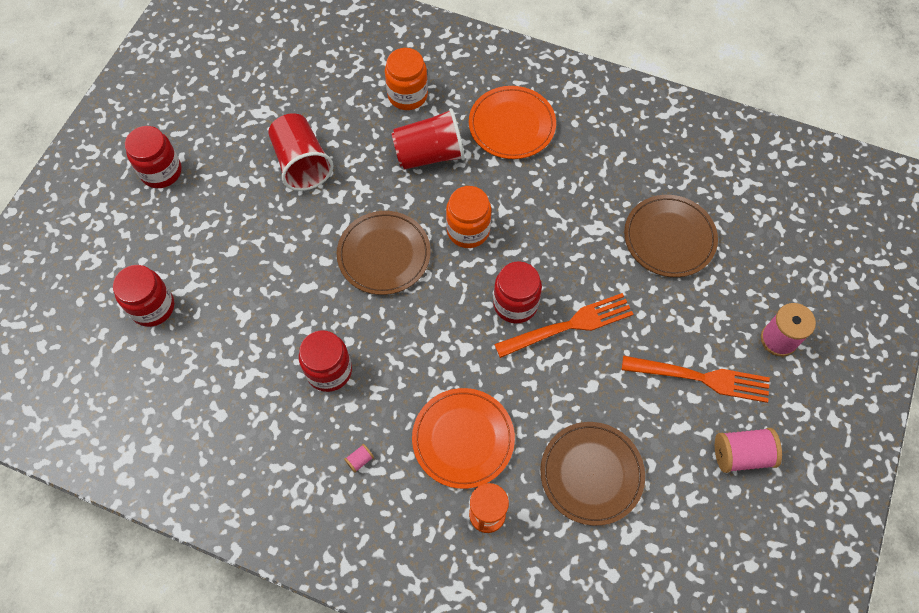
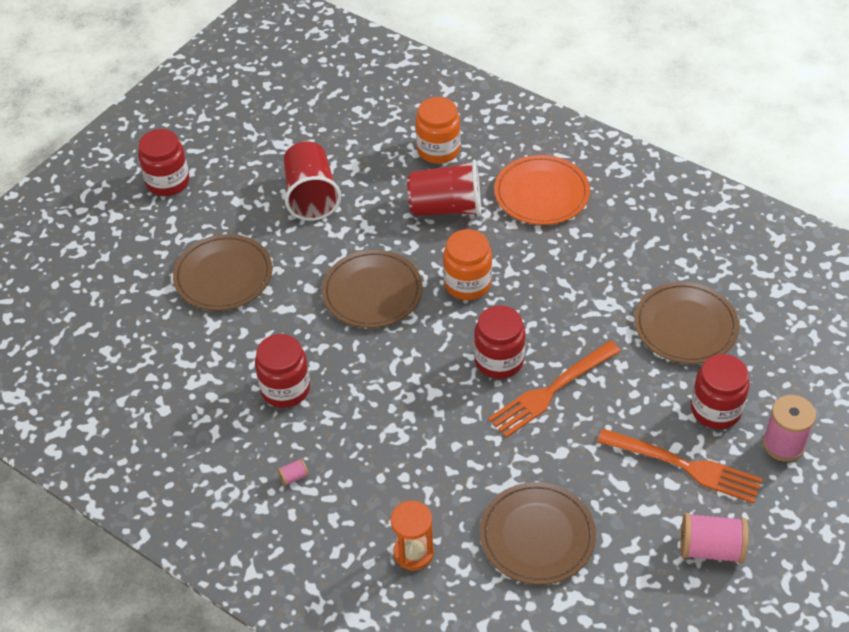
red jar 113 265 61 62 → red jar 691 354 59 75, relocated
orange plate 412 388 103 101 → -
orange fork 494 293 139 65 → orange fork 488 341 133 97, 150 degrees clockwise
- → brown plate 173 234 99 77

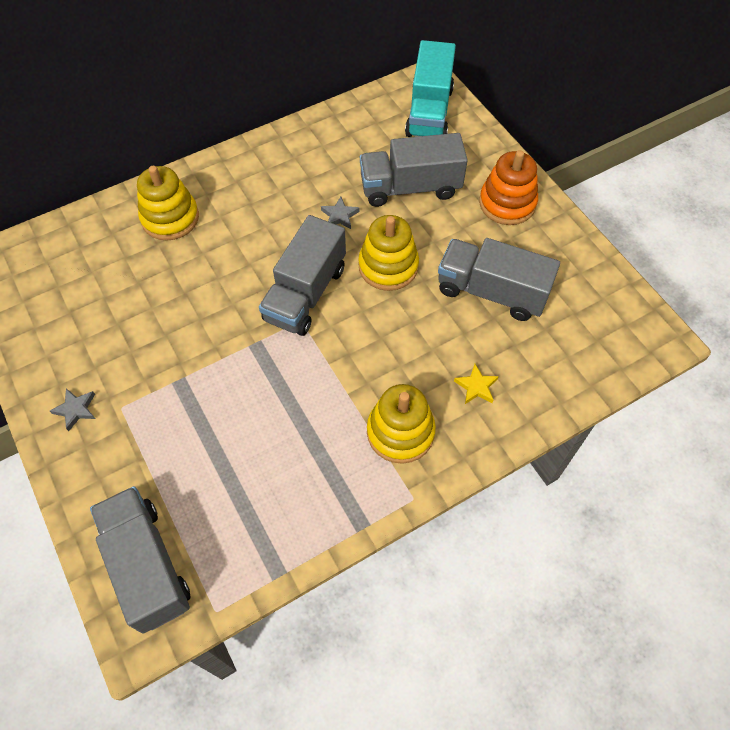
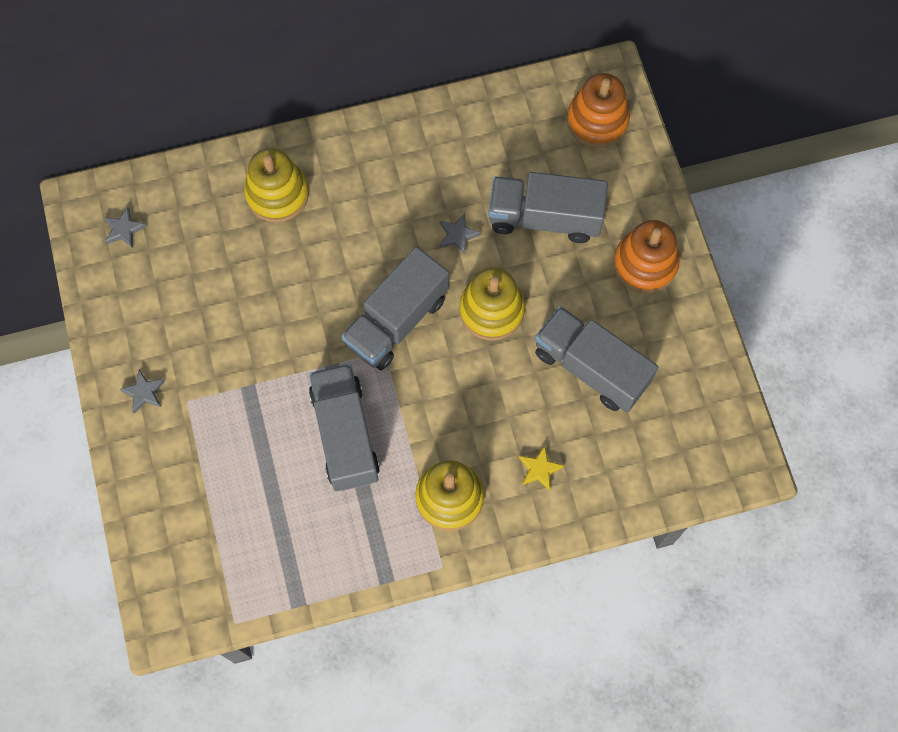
grey truck 90 486 100 148 → grey truck 309 364 71 127, relocated
turquoise truck 405 40 51 97 → orange stacking toy 567 73 63 75
- → grey star 103 207 43 41

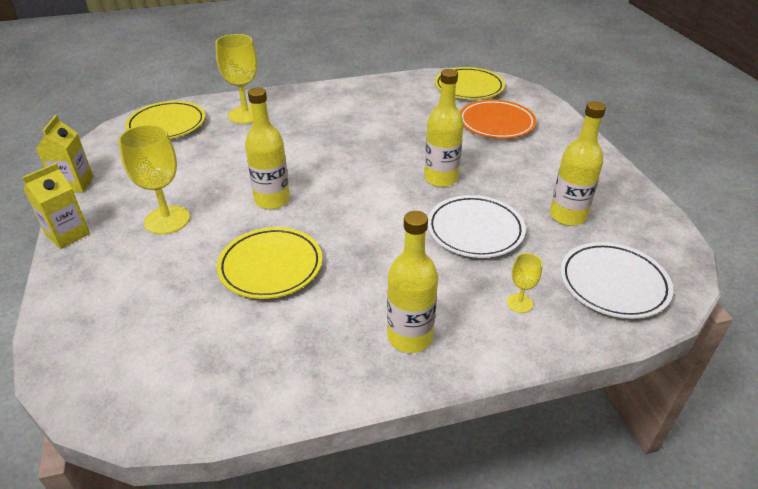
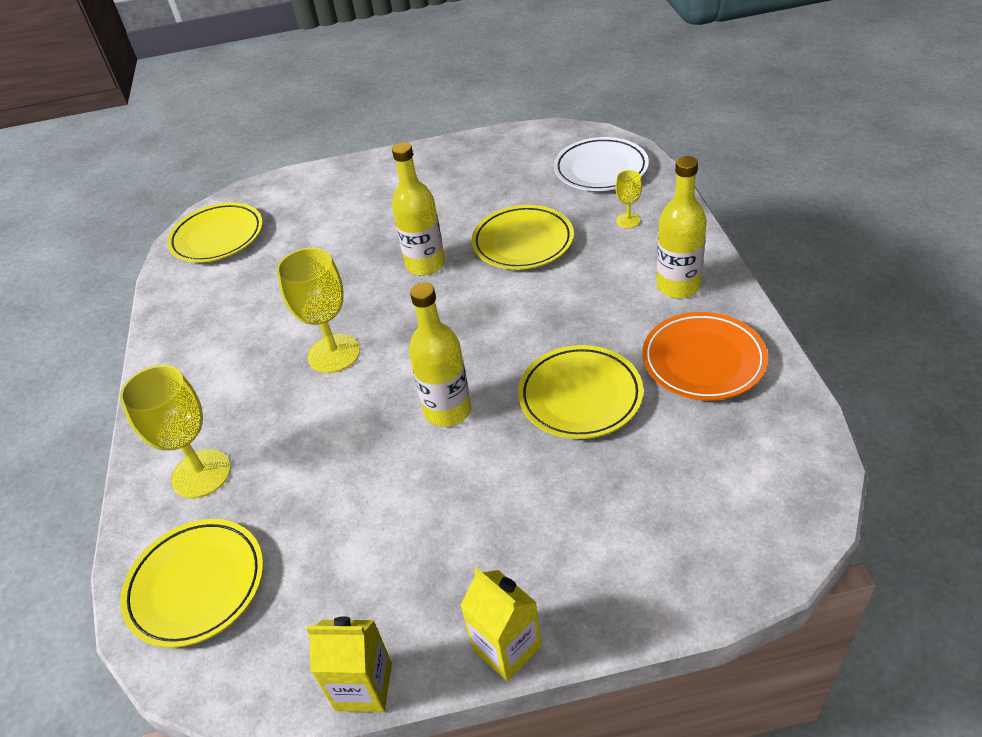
yellow goblet 118 125 72 109 → yellow goblet 276 248 84 125, relocated
white plate 428 195 98 63 → yellow plate 471 205 103 65
orange plate 460 100 76 39 → orange plate 642 312 126 89, relocated
yellow bottle 550 101 56 125 → -

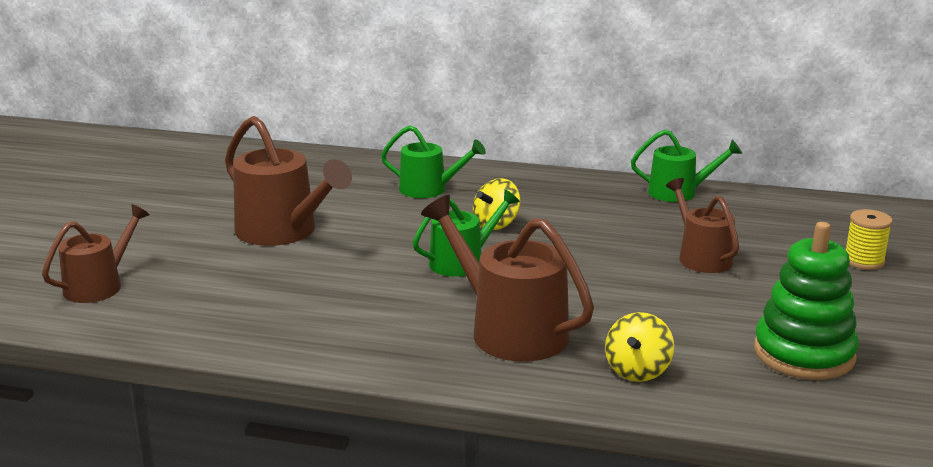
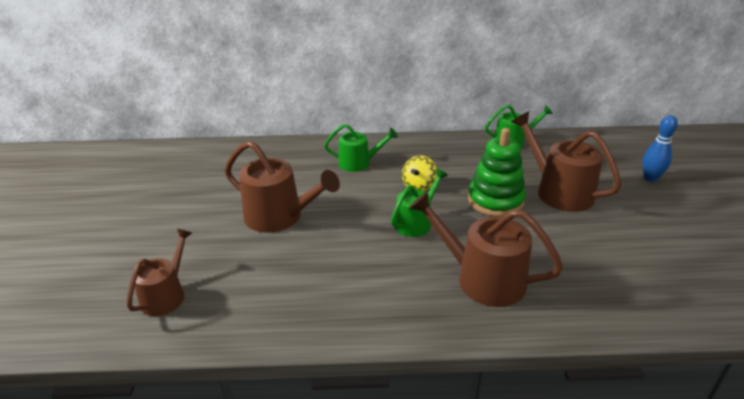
yellow spinning top 605 312 69 70 → -
brown watering can 666 178 73 95 → brown watering can 512 111 109 101, x1.59
green stacking toy 754 222 105 158 → green stacking toy 468 128 58 89, relocated
yellow spool 846 209 47 61 → blue bowling pin 642 115 36 67

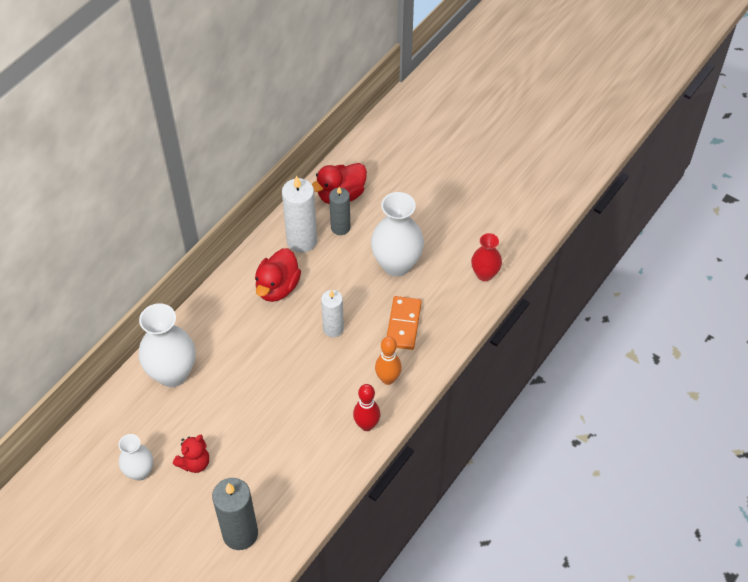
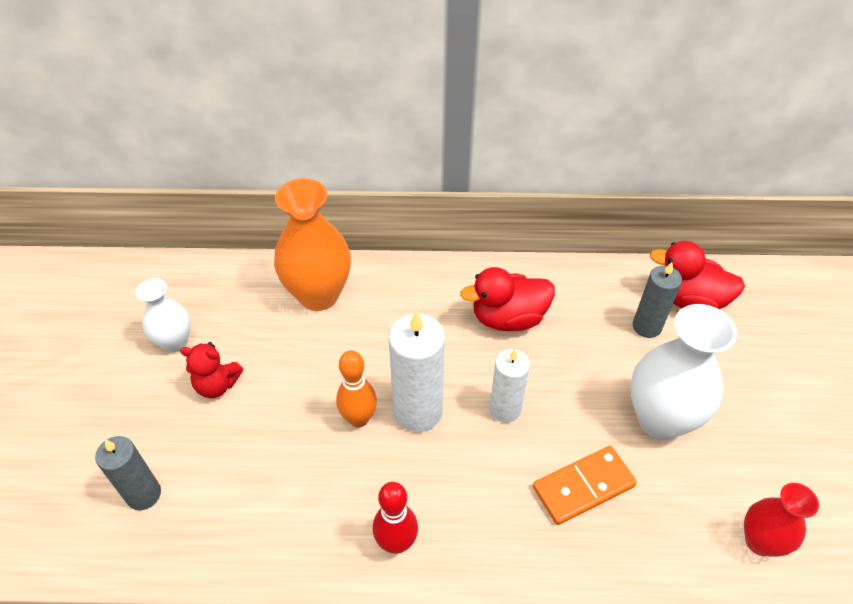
white vase 139 303 57 84 → orange vase 274 178 77 133
grey candle 212 478 46 72 → grey candle 95 436 66 74, x0.65
white candle 282 176 35 77 → white candle 389 310 56 122, relocated
orange bowling pin 375 337 27 48 → orange bowling pin 336 350 41 77, relocated

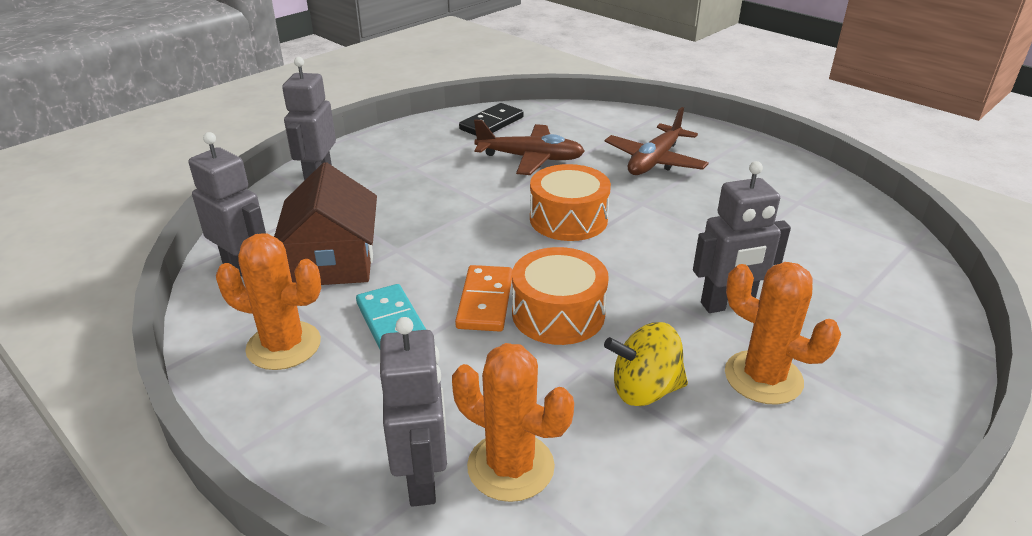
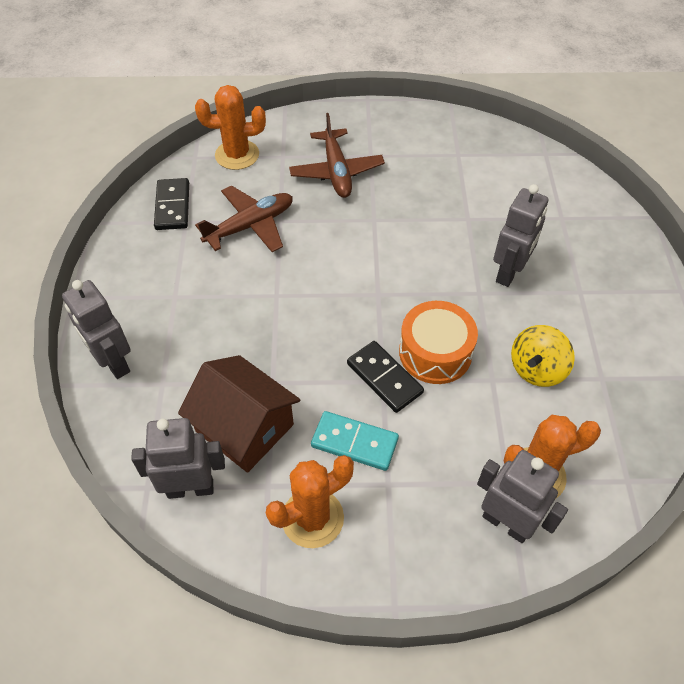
orange domino 455 265 57 67 → black domino 347 341 77 72
orange drum 530 164 81 77 → -
orange cactus 725 262 116 143 → orange cactus 195 85 71 85, relocated

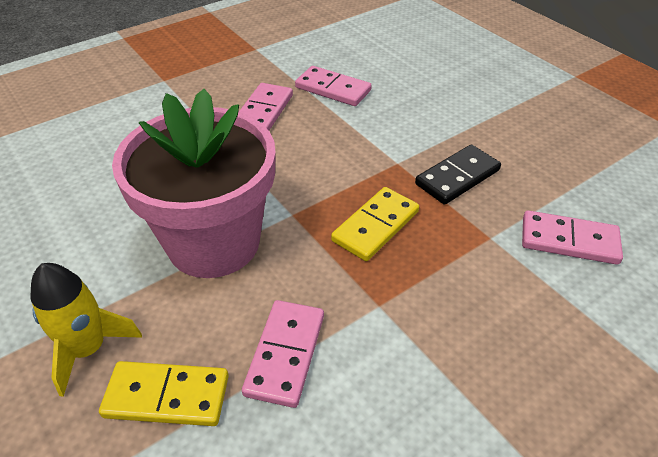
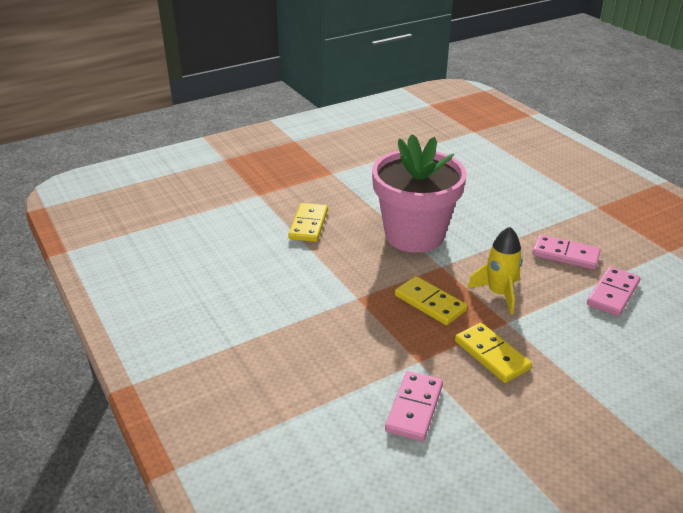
yellow rocket 31 263 111 134 → yellow rocket 467 227 55 87, relocated
pink domino 242 300 82 108 → -
black domino 415 145 86 60 → yellow domino 455 323 77 60

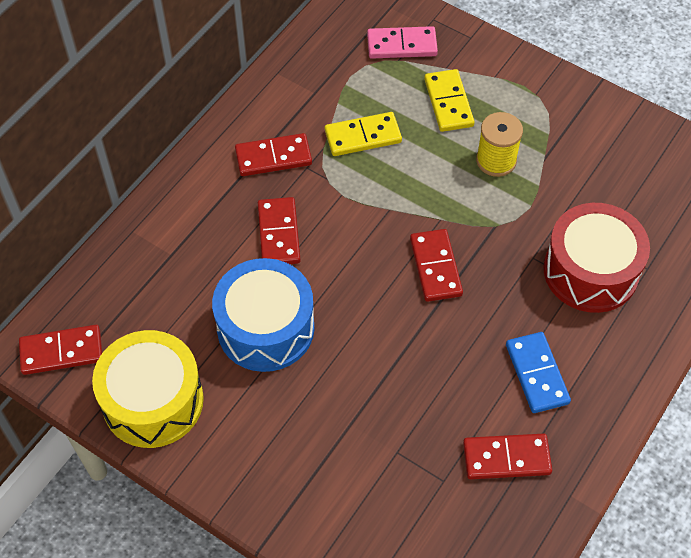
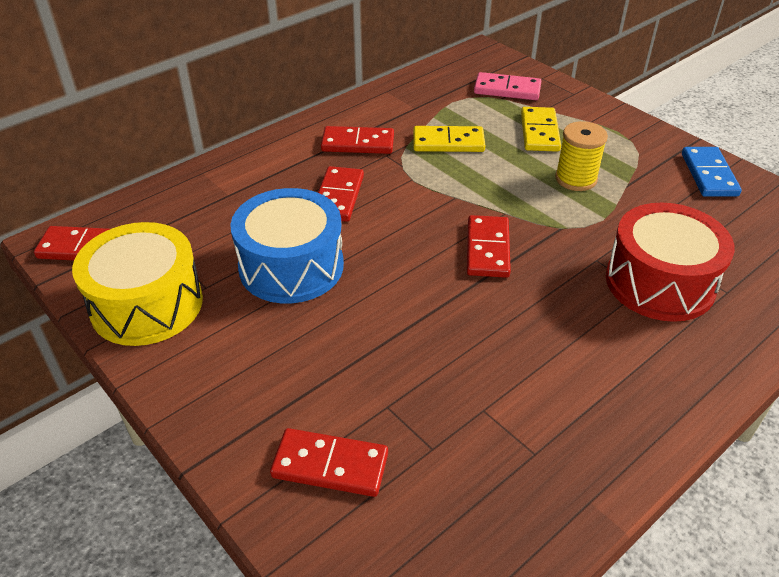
red domino 463 434 89 45 → red domino 270 428 118 69, relocated
blue domino 506 332 65 81 → blue domino 682 147 60 50, relocated

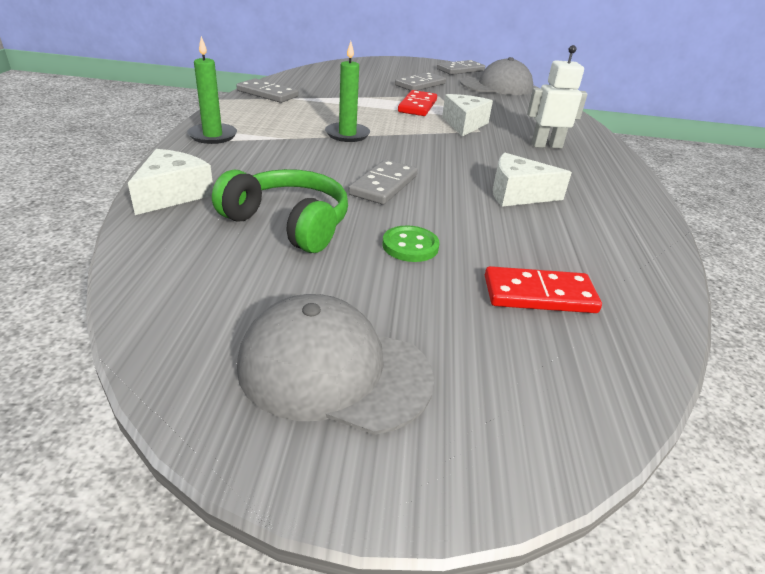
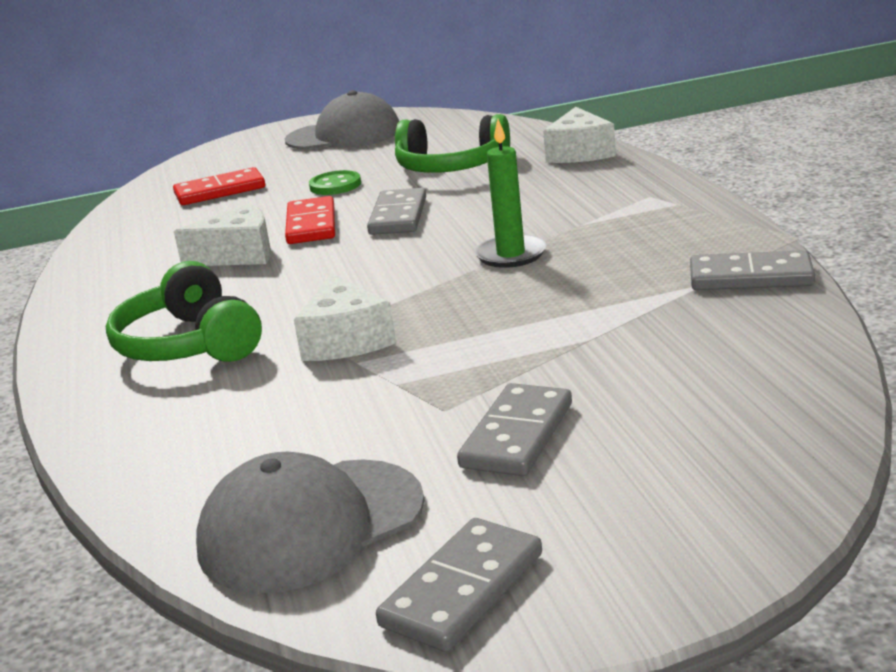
green candle 187 36 50 108 → -
red domino 398 90 39 26 → red domino 285 196 50 48, relocated
white robot 527 45 61 104 → green headphones 106 261 156 101

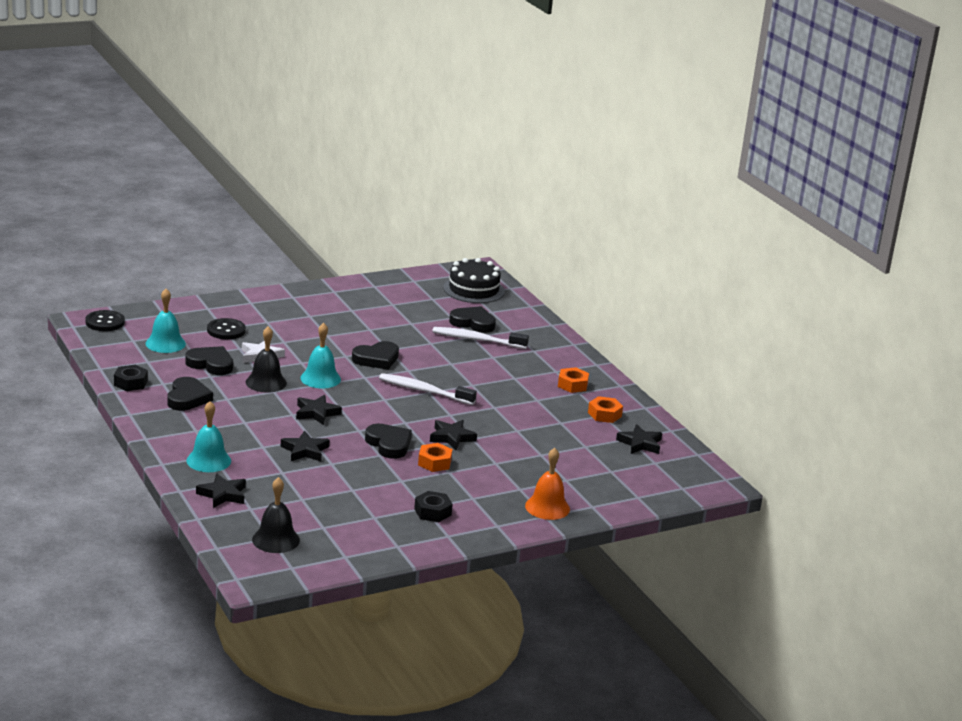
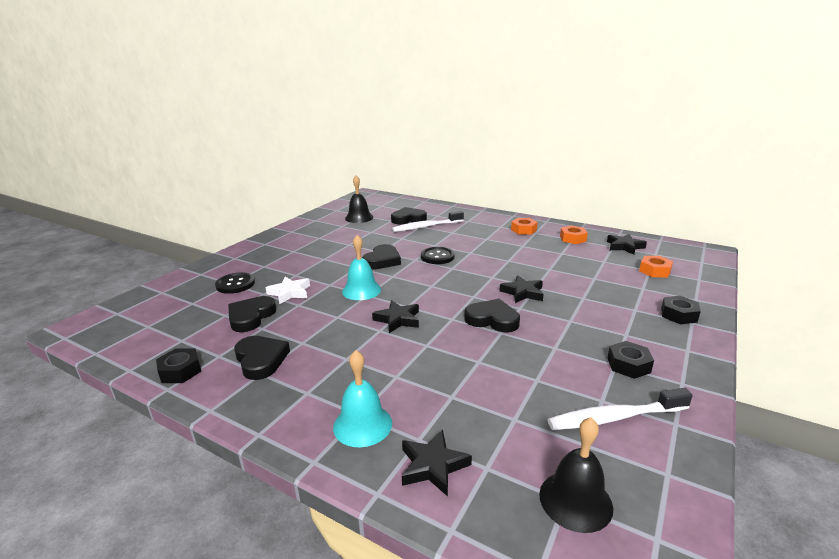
black button 85 310 40 21 → black button 421 247 34 17, relocated
turquoise bell 146 289 40 64 → -
black heart 185 346 48 29 → black heart 228 296 48 36, 60 degrees counterclockwise
black bell 246 326 41 67 → black bell 345 176 28 47, relocated
black star 281 431 48 30 → -
white toothbrush 379 373 98 32 → white toothbrush 548 388 145 42, relocated
orange nut 418 443 34 29 → orange nut 639 256 34 21, relocated
black cake 443 258 62 45 → -
orange bell 525 448 45 72 → black nut 661 296 40 28

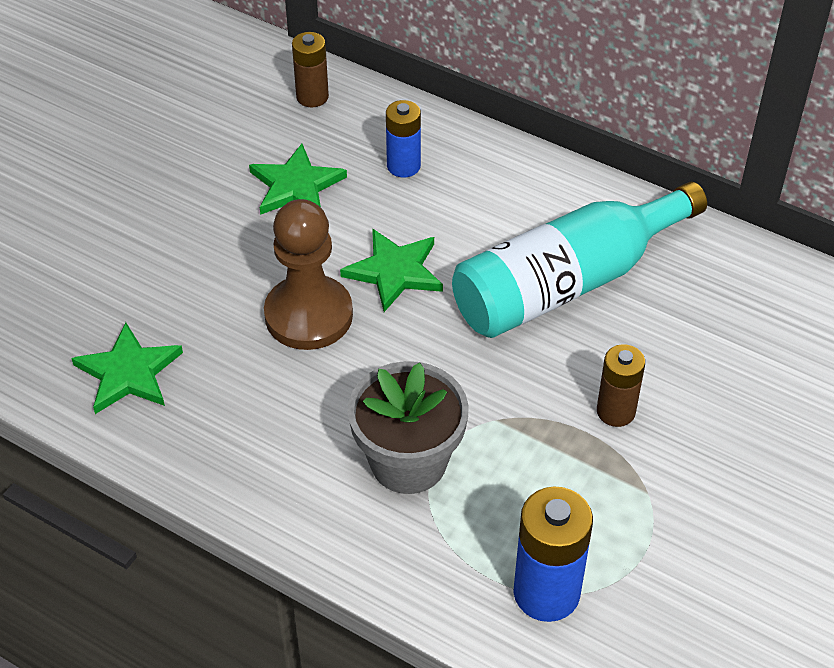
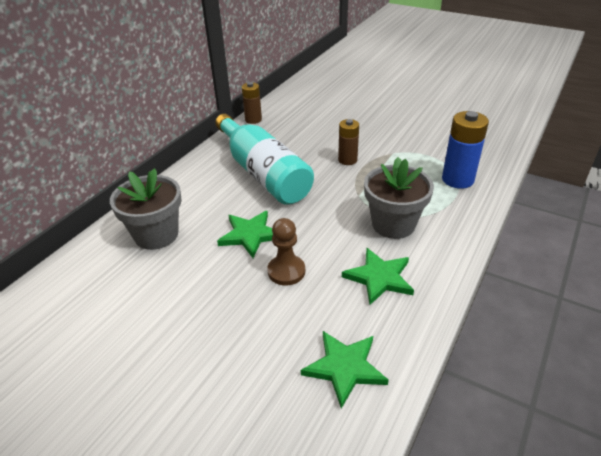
green star 249 144 98 71 → green star 342 248 72 57, relocated
brown pawn 264 199 89 151 → brown pawn 267 218 38 67, x0.64
brown battery 292 32 37 75 → brown battery 242 82 20 42, relocated
blue battery 386 100 35 77 → grey flower pot 110 168 72 82

